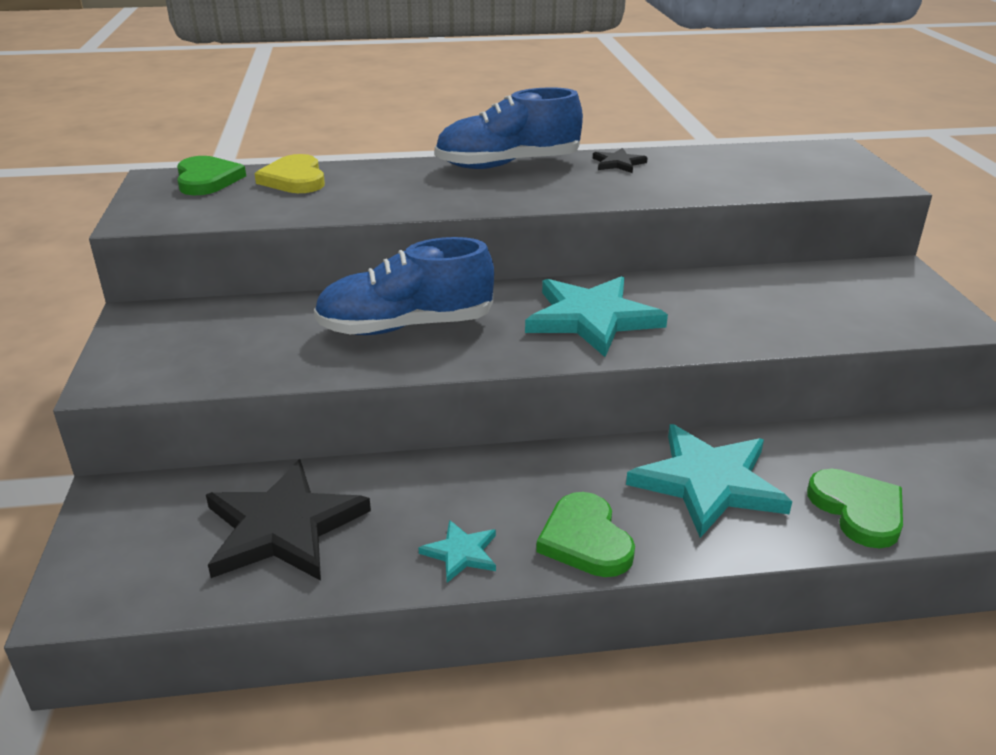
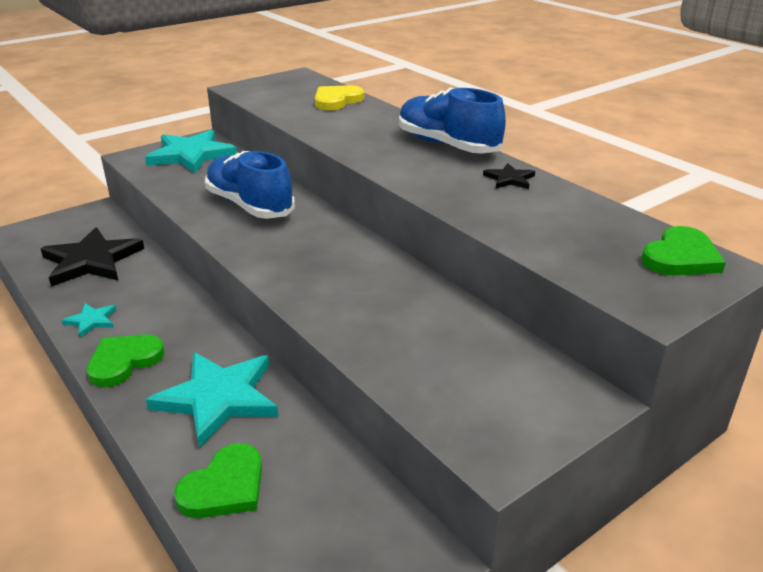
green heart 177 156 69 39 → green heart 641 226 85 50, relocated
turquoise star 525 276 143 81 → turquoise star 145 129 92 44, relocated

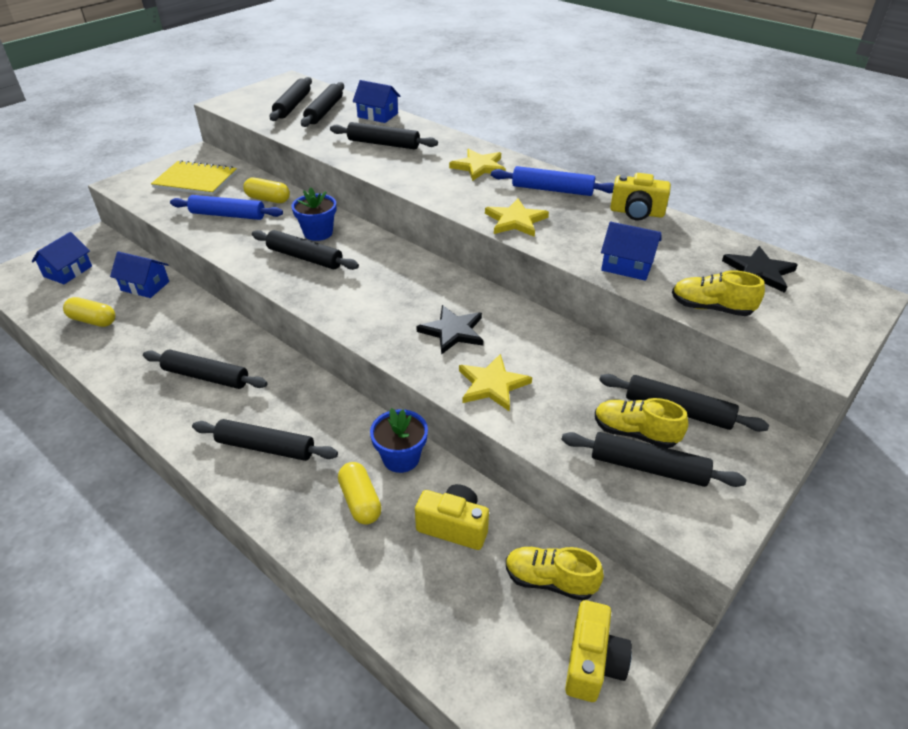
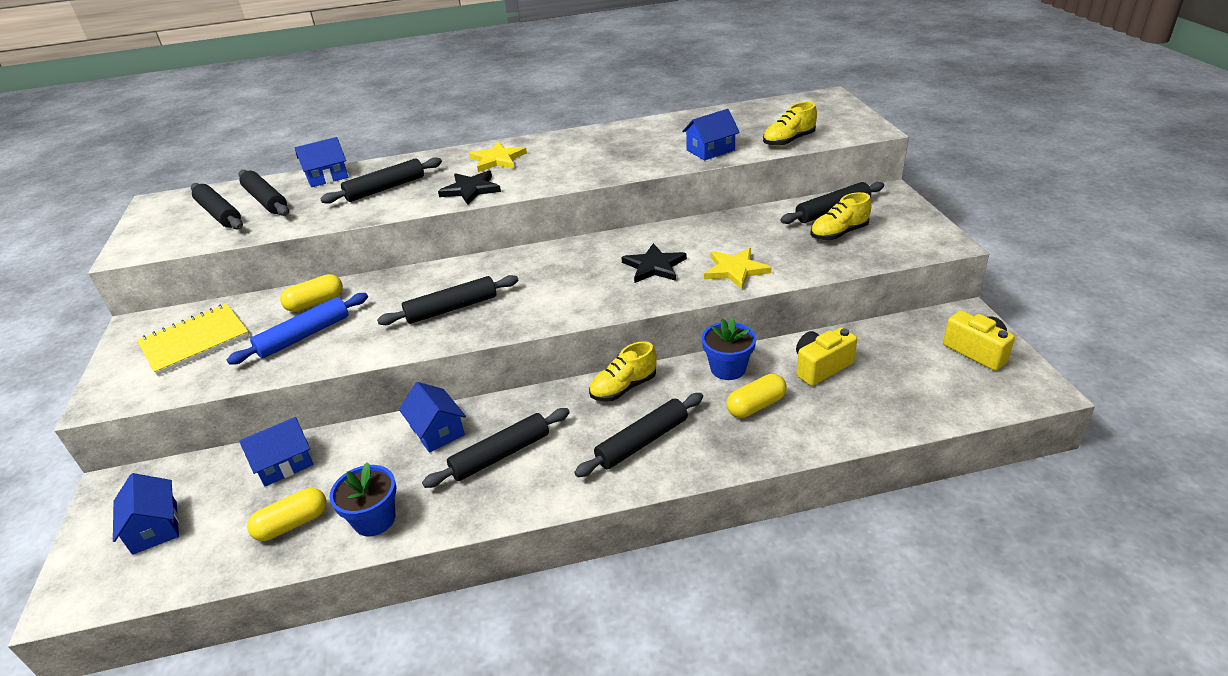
blue flower pot 292 187 44 54 → blue flower pot 329 462 67 74, relocated
yellow capsule 338 462 44 62 → yellow capsule 726 374 61 44, 45 degrees counterclockwise
yellow star 485 199 64 38 → -
blue rolling pin 491 166 123 30 → -
yellow shoe 506 547 98 54 → yellow shoe 589 341 68 61, relocated
black rolling pin 561 432 185 55 → -
yellow camera 610 173 61 47 → -
black star 722 246 76 47 → black star 438 170 63 35, relocated
- → blue house 399 382 67 71

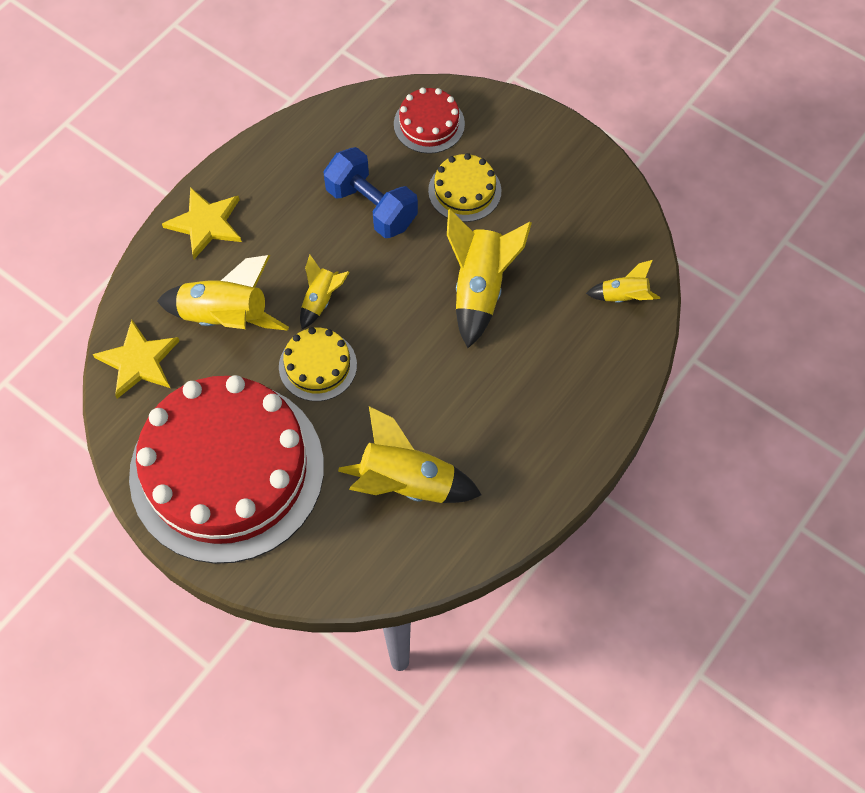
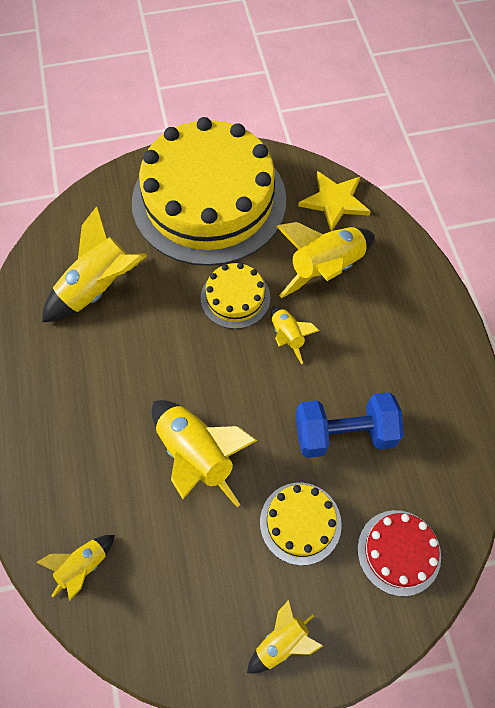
red cake 129 375 195 189 → yellow cake 132 117 154 149
yellow star 162 187 80 72 → -
- → yellow rocket 247 600 76 74

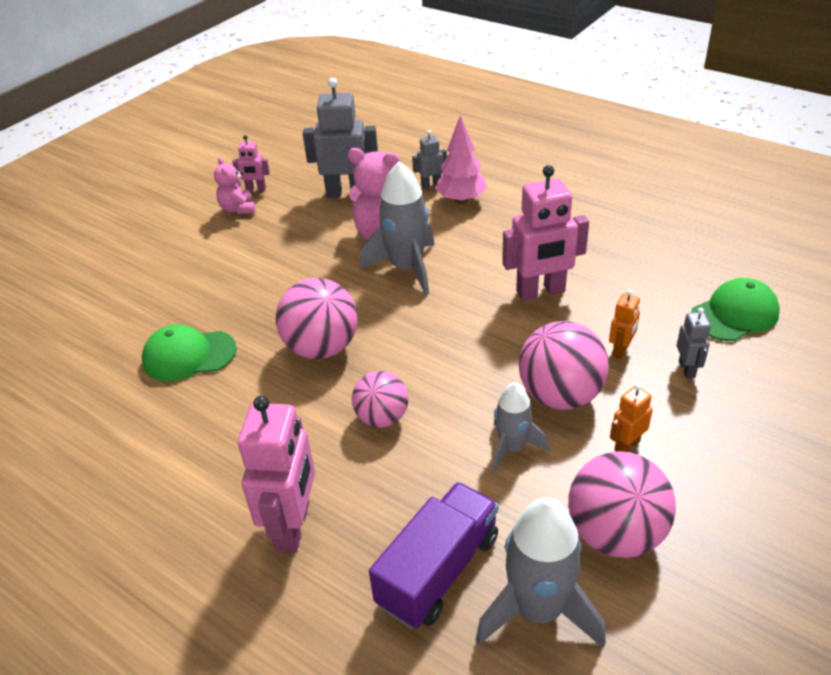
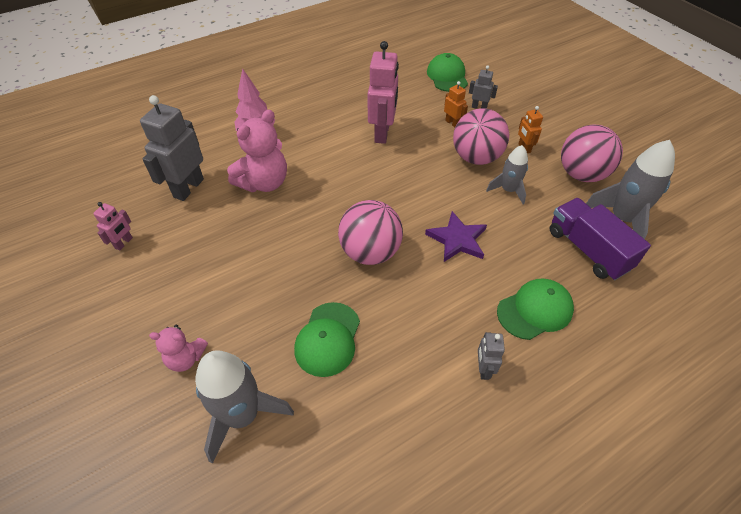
pink teddy bear 214 157 42 57 → pink teddy bear 149 325 59 47, relocated
pink robot 238 396 77 156 → green cap 497 278 77 62
pink ball 352 371 57 57 → purple star 425 211 62 51
grey rocket 360 162 75 133 → grey rocket 195 350 99 114, relocated
grey robot 412 130 35 58 → grey robot 478 332 27 48, relocated

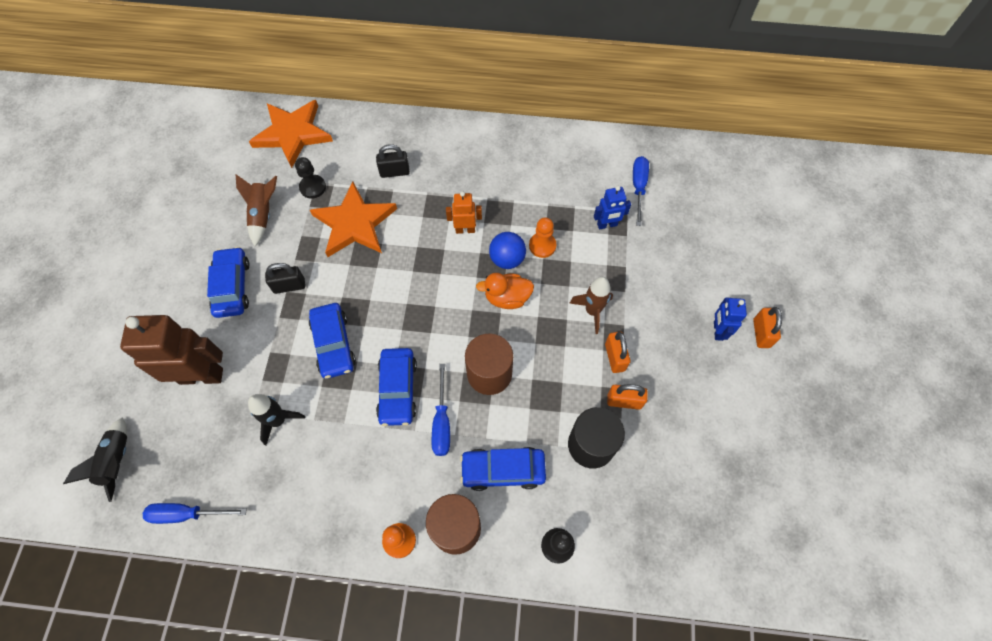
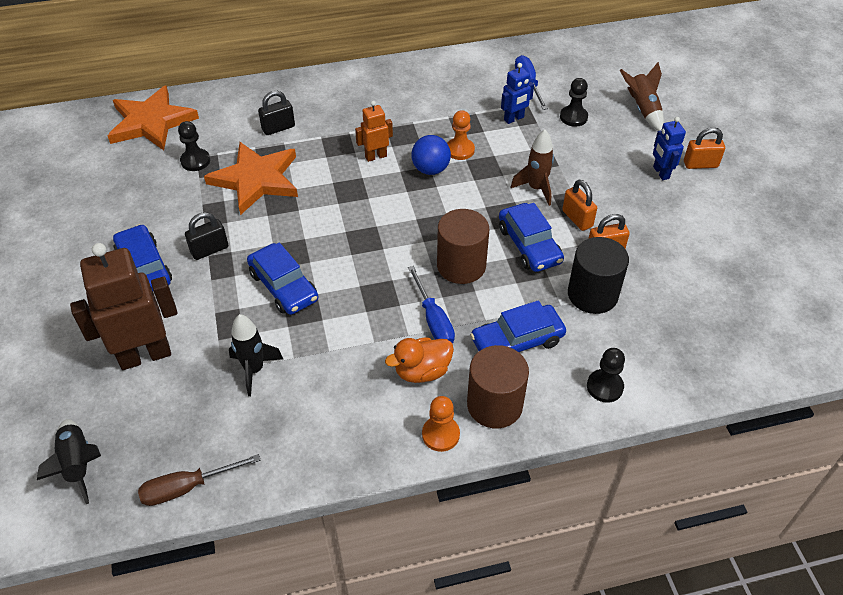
blue screwdriver 143 503 104 21 → brown screwdriver 138 454 123 52
brown rocket 236 175 41 71 → brown rocket 620 62 44 69, relocated
blue car 376 348 41 78 → blue car 499 203 65 69, relocated
orange duck 476 273 58 36 → orange duck 385 337 69 46, relocated
orange padlock 753 307 29 41 → orange padlock 684 127 41 42, 75 degrees counterclockwise
- → black pawn 560 78 28 49

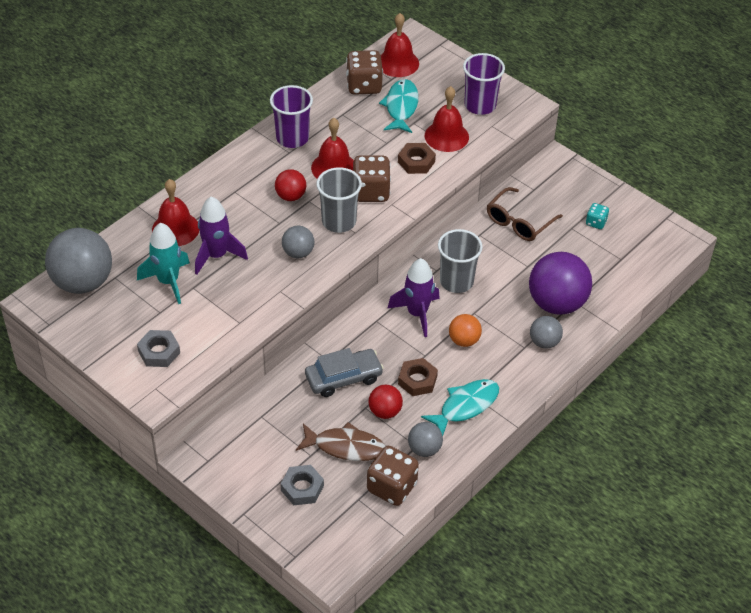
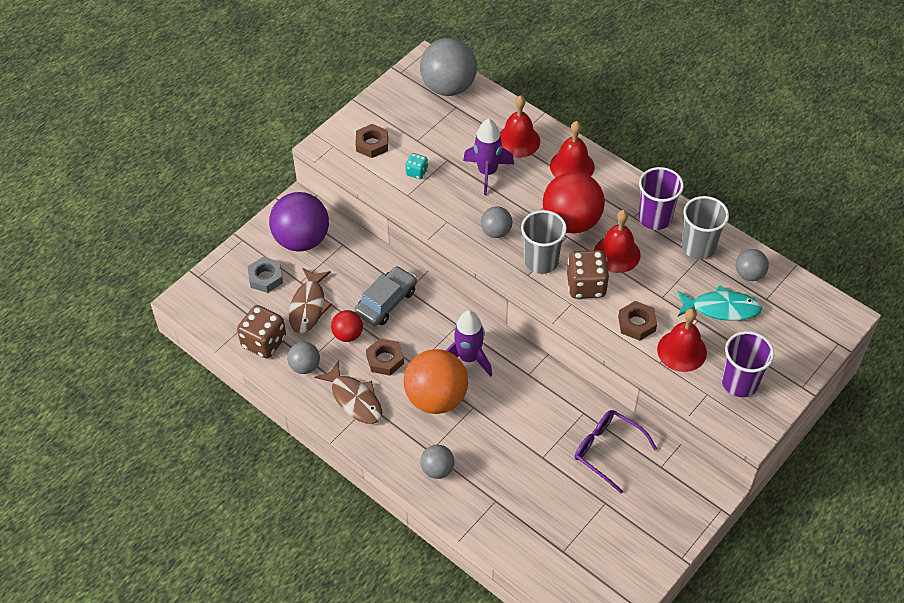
turquoise rocket 137 223 53 81 → -
grey nut 137 330 43 37 → brown nut 356 124 32 34
red ball 275 169 31 32 → red ball 543 171 62 62, x1.95
grey car 305 348 79 49 → grey car 354 266 63 60, 120 degrees counterclockwise
brown dice 346 50 37 45 → grey ball 736 249 33 32
red bell 381 13 38 64 → red bell 550 121 45 56, relocated
turquoise fish 421 379 78 57 → brown fish 314 360 68 64
grey cup 438 229 45 64 → grey cup 682 196 47 64, relocated
orange ball 449 314 33 33 → orange ball 404 349 64 65, x1.95
brown glasses 487 187 76 54 → purple glasses 575 410 82 83
purple ball 529 252 63 63 → purple ball 269 192 60 60, relocated
turquoise dice 586 203 23 26 → turquoise dice 405 153 23 26, relocated

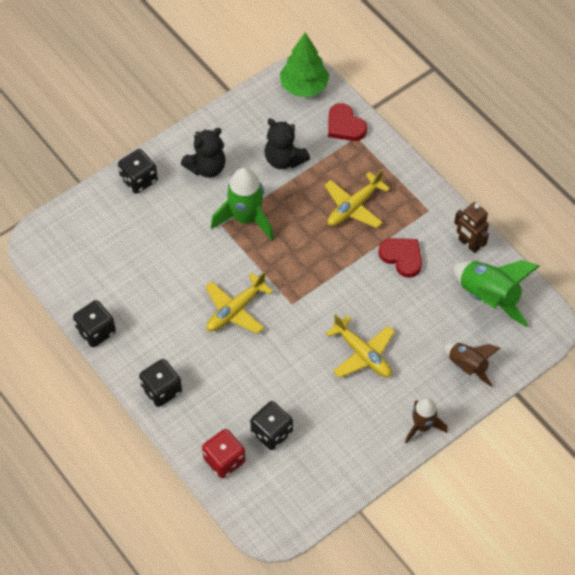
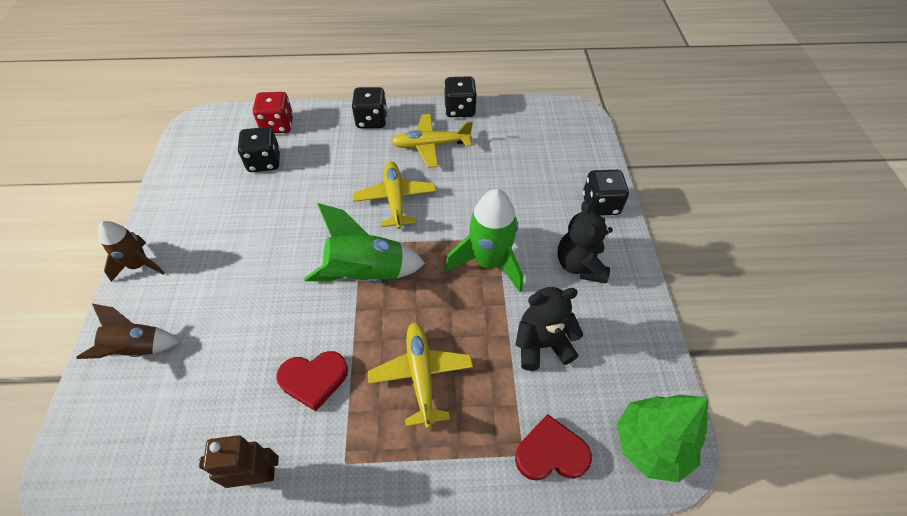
yellow plane 326 314 69 64 → yellow plane 391 114 82 54, relocated
green rocket 453 260 87 67 → green rocket 304 203 121 80, relocated

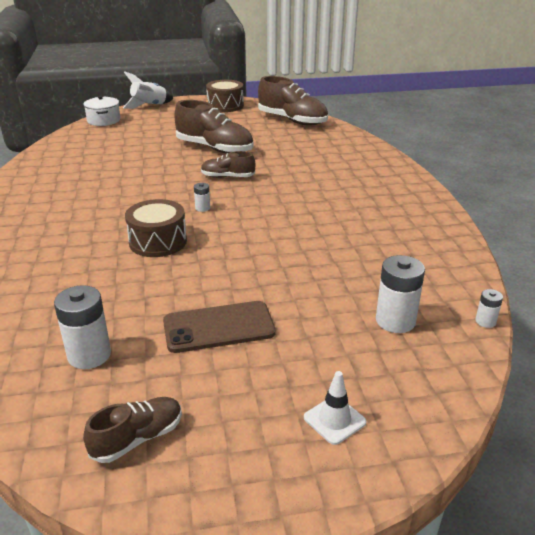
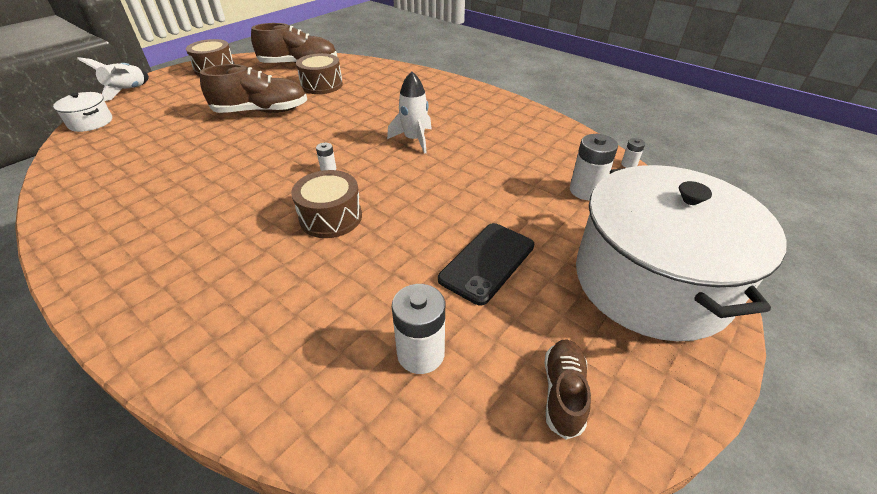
brown phone 163 301 113 52 → black phone 438 223 96 82
brown shoe 201 151 54 27 → -
white traffic cone 304 371 62 74 → white pot 576 165 211 176
- → brown drum 296 53 47 41
- → white rocket 387 71 45 83

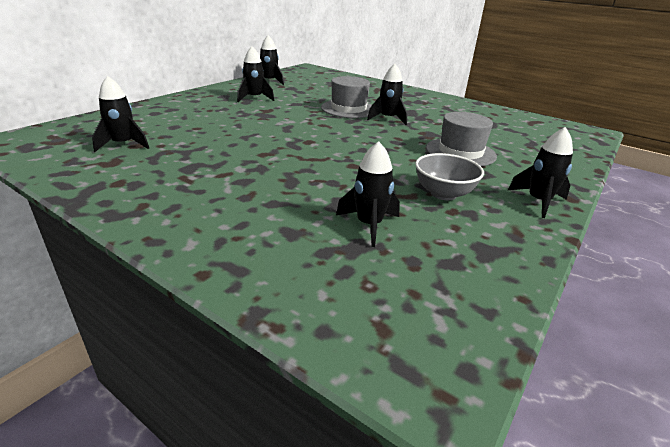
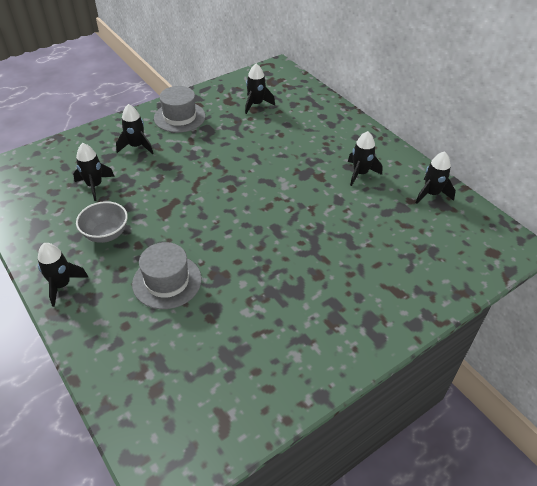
grey hat 321 76 51 42 → grey hat 154 86 52 47, relocated
black rocket 367 64 40 61 → black rocket 116 104 37 50, relocated

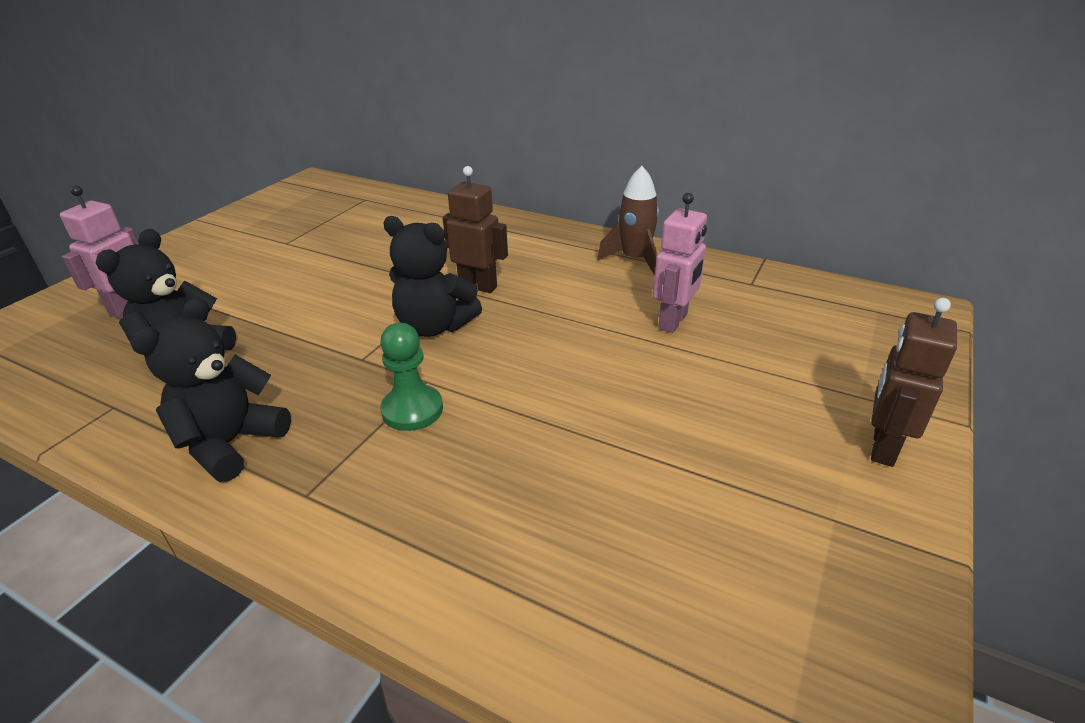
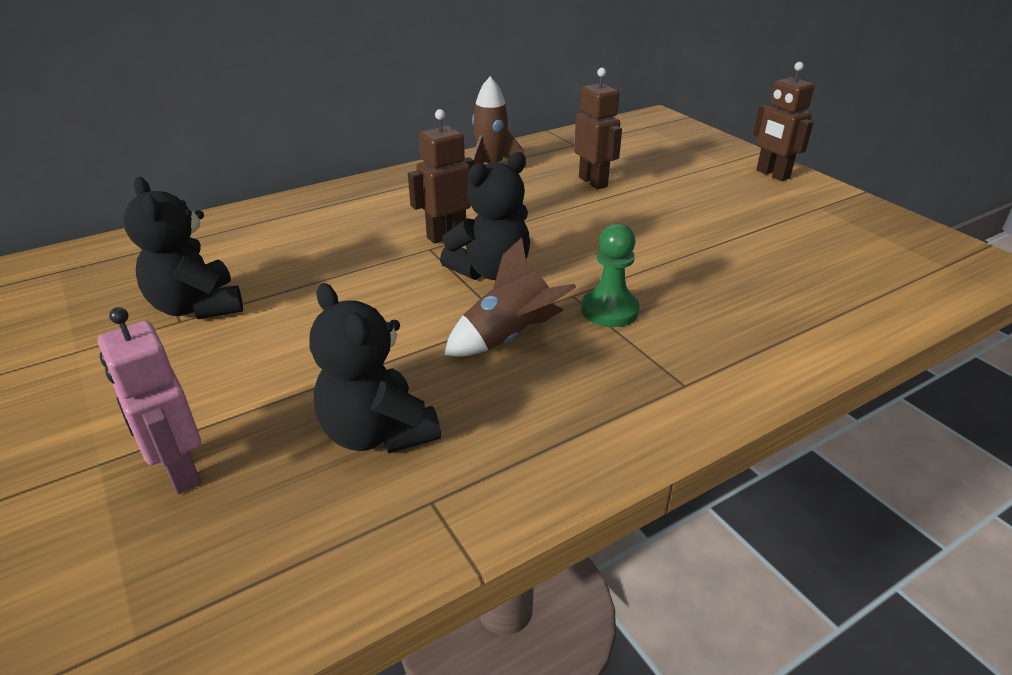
black teddy bear 130 297 161 185 → black teddy bear 124 177 119 142, relocated
pink robot 653 193 54 140 → brown robot 574 68 48 121
- → brown rocket 444 237 132 120

